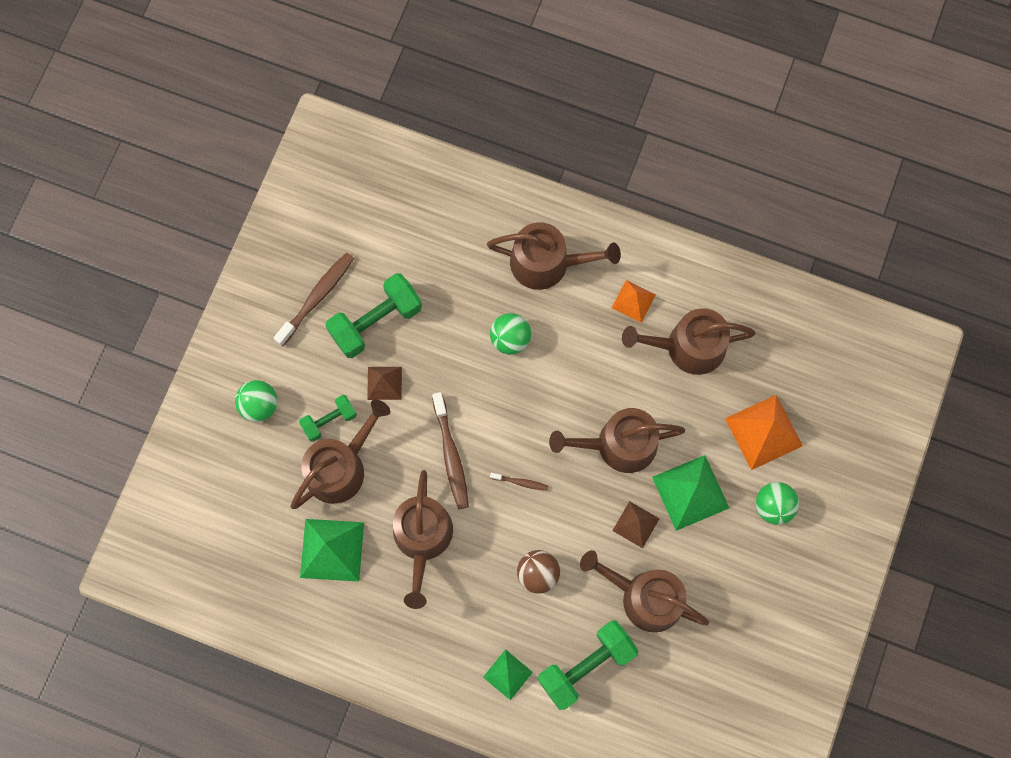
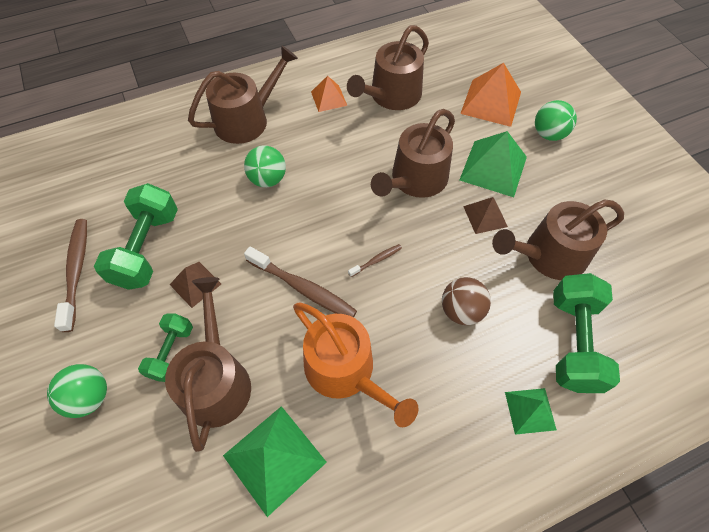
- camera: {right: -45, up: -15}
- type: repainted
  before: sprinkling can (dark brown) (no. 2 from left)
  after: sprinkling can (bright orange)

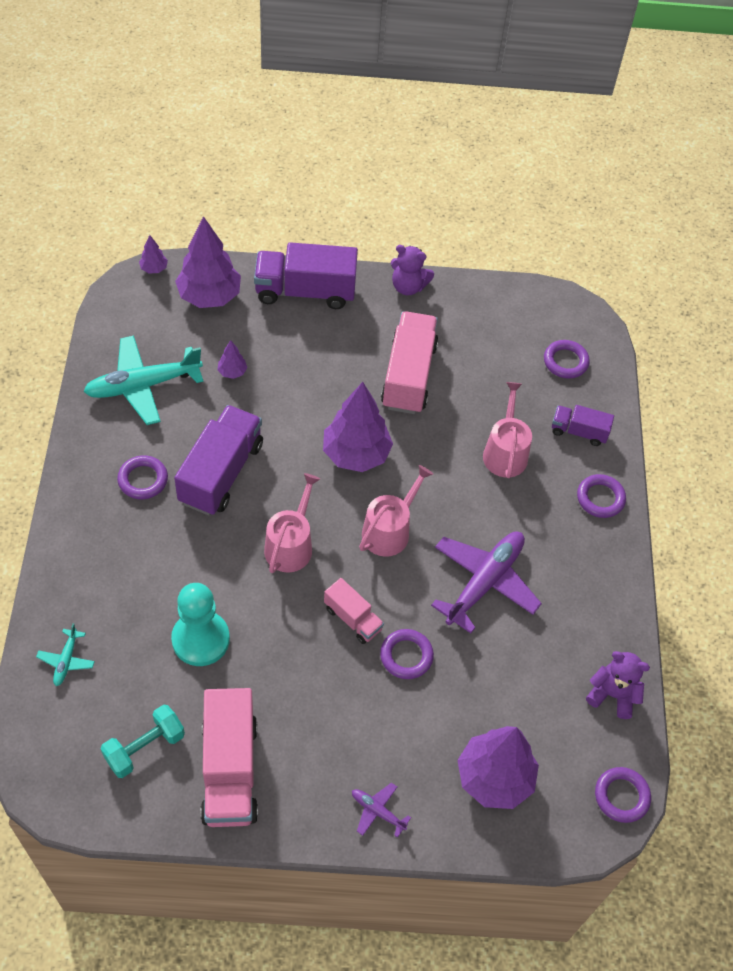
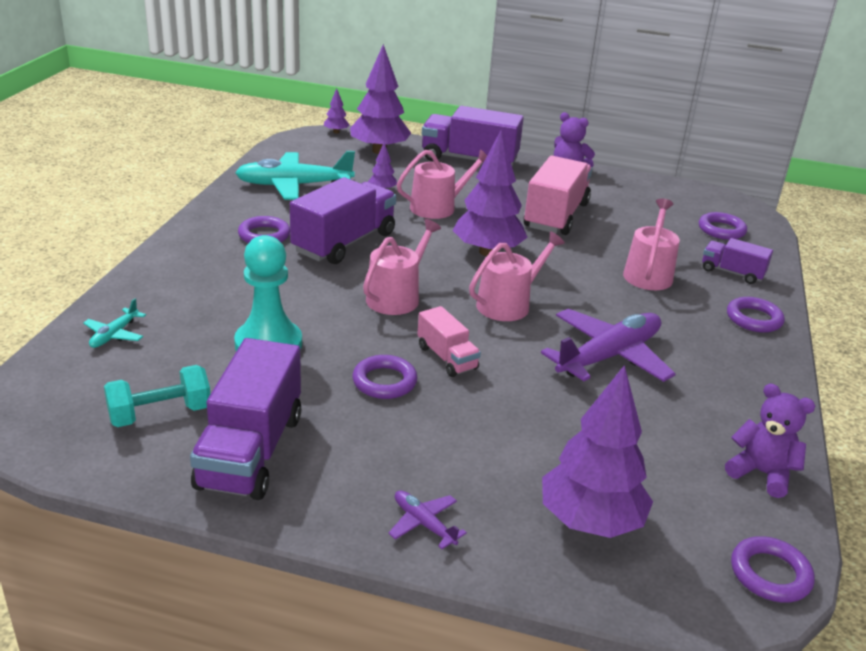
- camera: {right: 15, up: -25}
- type: shifted
  before: hoop (purple) (no. 2 from left)
- type: repainted
  before: toy truck (rosy) (no. 1 from left)
  after: toy truck (purple) (no. 1 from left)
- type: new
  after: sprinkling can (rosy) (no. 2 from left)

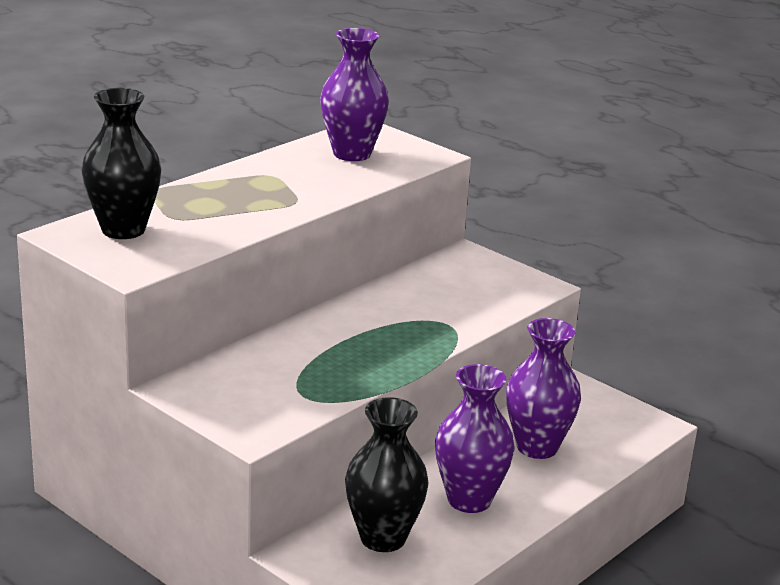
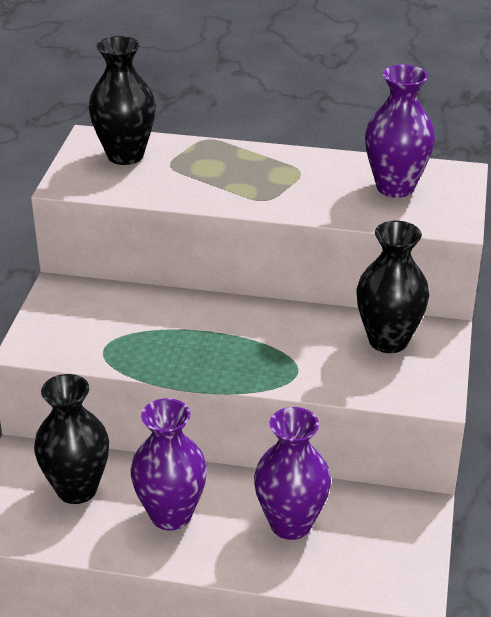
- camera: {right: 60, up: 10}
- type: new
  after: flower vase (jet-black) (no. 3 from left)

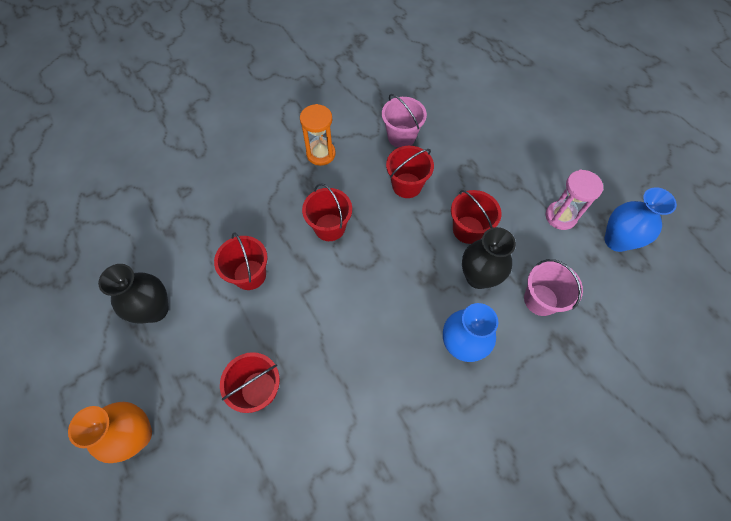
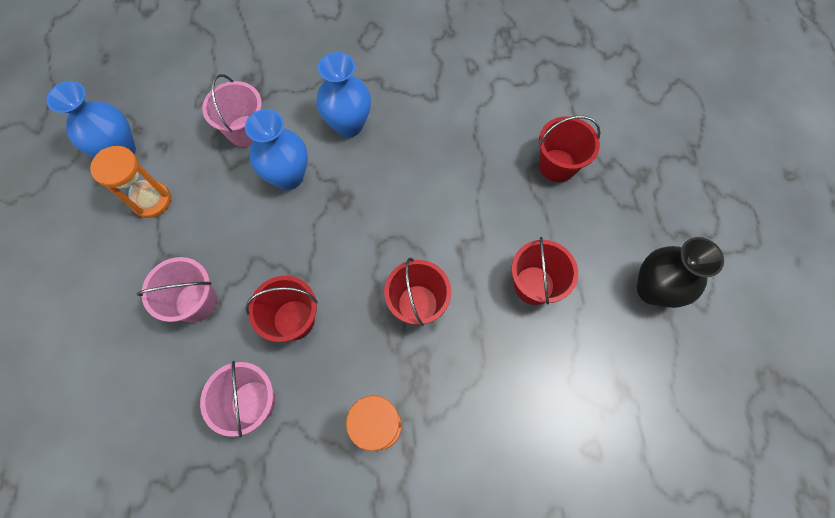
- camera: {right: -155, up: 5}
- type: repainted
  before: sand timer (rosy)
  after: sand timer (bright orange) (no. 1 from left)
- type: gone
  before: bucket (scarlet) (no. 5 from left)
- type: repainted
  before: flower vase (jet-black) (no. 2 from left)
  after: flower vase (royal blue) (no. 2 from left)
- type: gone
  before: flower vase (bright orange)
- type: new
  after: bucket (rosy) (no. 1 from left)

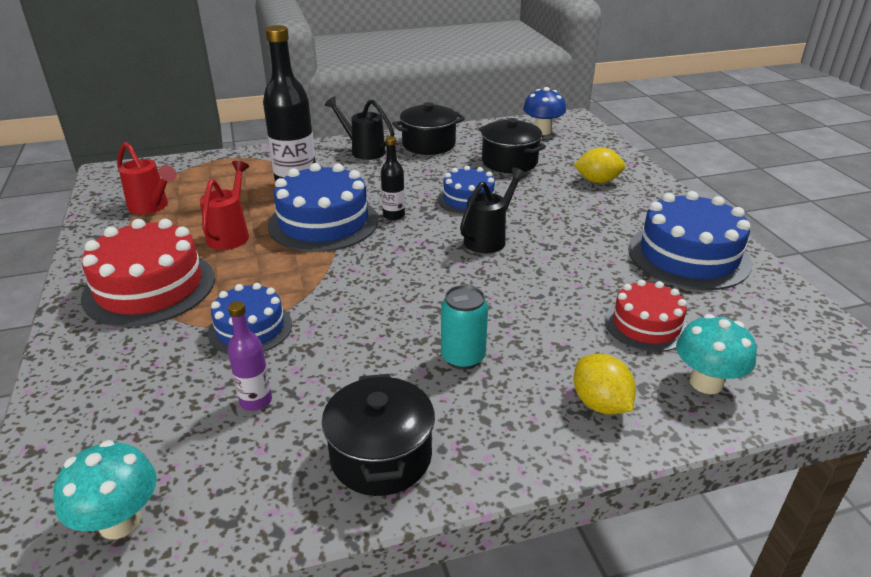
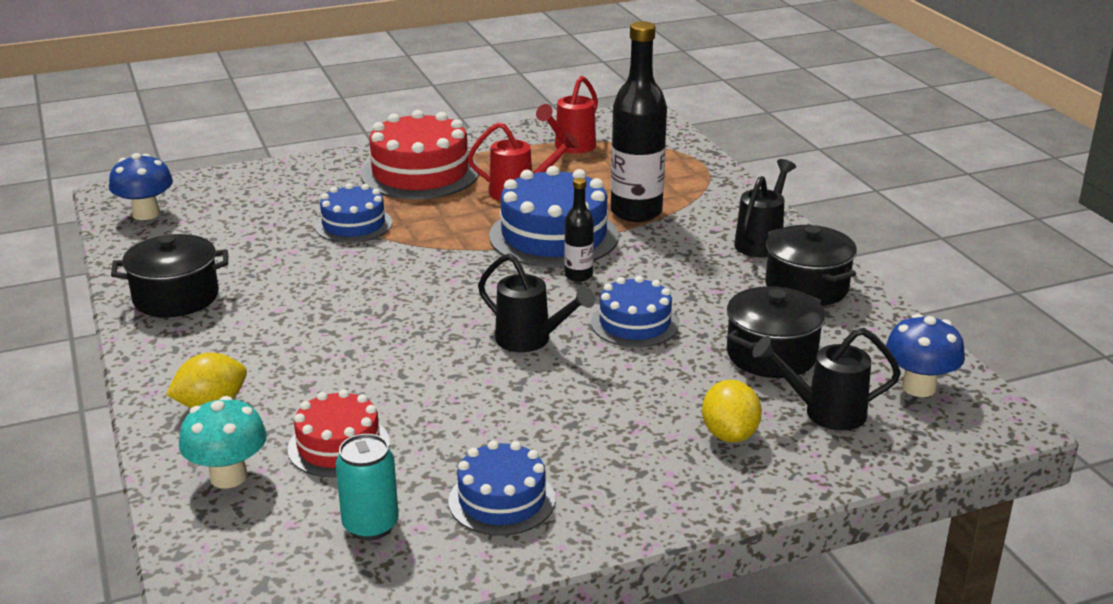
- camera: {right: 85, up: -5}
- type: scaled
  before: gateau (royal blue) (no. 4 from left in the first image)
  scale: 0.6
- type: shifted
  before: tin (aqua)
- type: gone
  before: flask (purple)
- type: repainted
  before: toadstool (aqua) (no. 1 from left)
  after: toadstool (royal blue) (no. 1 from left)
- type: new
  after: sprinkling can (jet-black) (no. 3 from left)

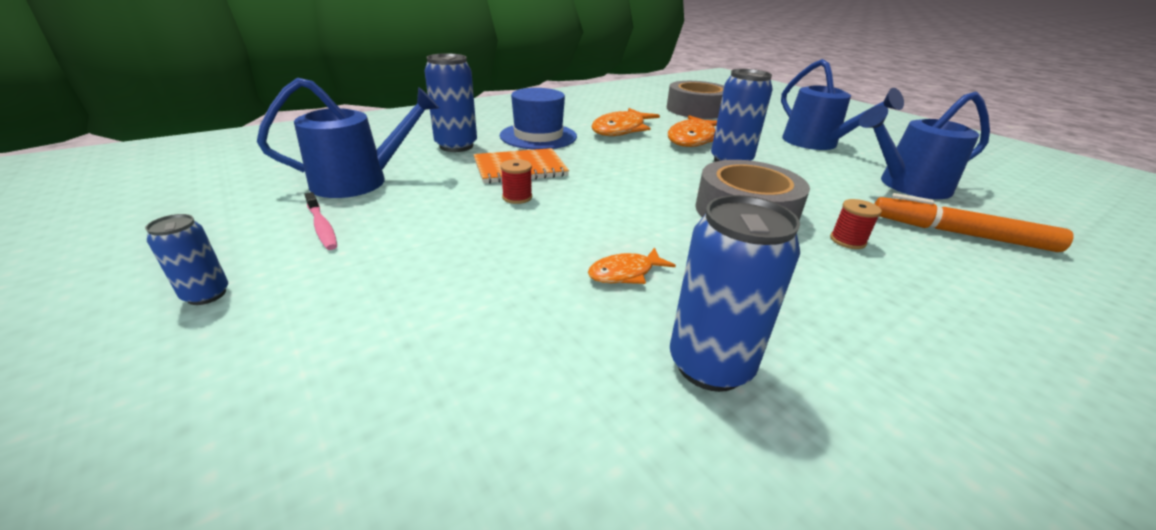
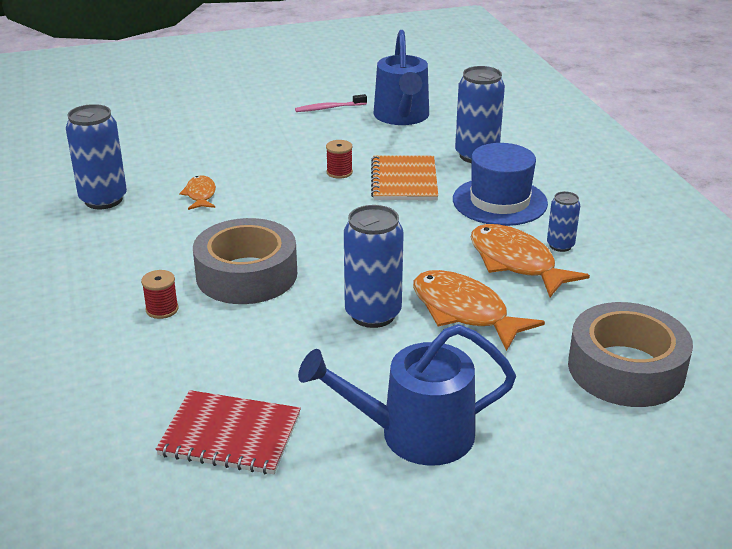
- camera: {right: 110, up: 0}
- type: swapped
  before: sprinkling can (royal blue) (no. 3 from left)
  after: notepad (scarlet)
- type: gone
  before: felt pen (bright orange)
- type: shifted
  before: tin (royal blue) (no. 1 from left in the first image)
  after: tin (royal blue) (no. 4 from left)

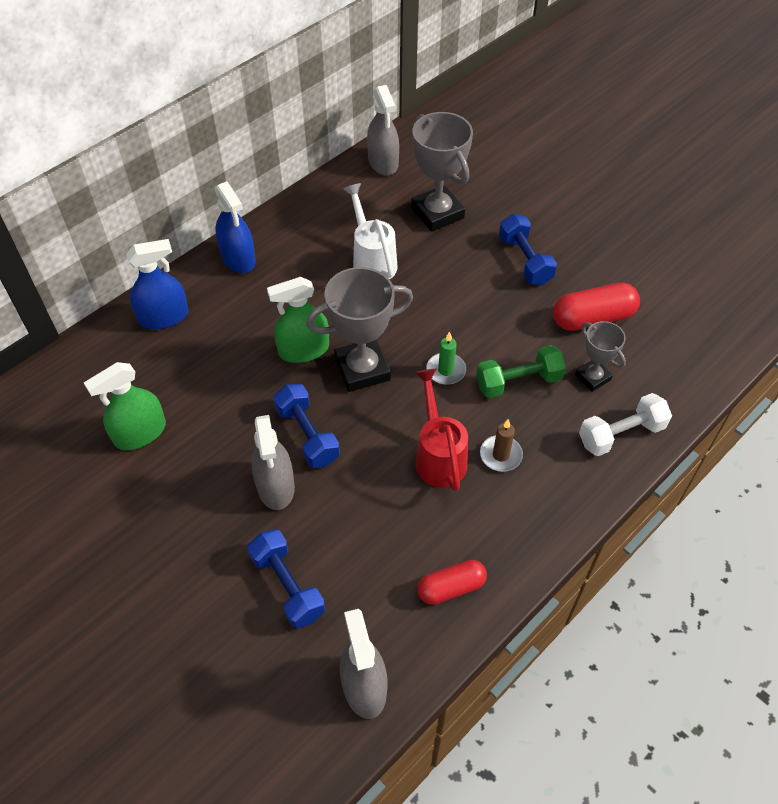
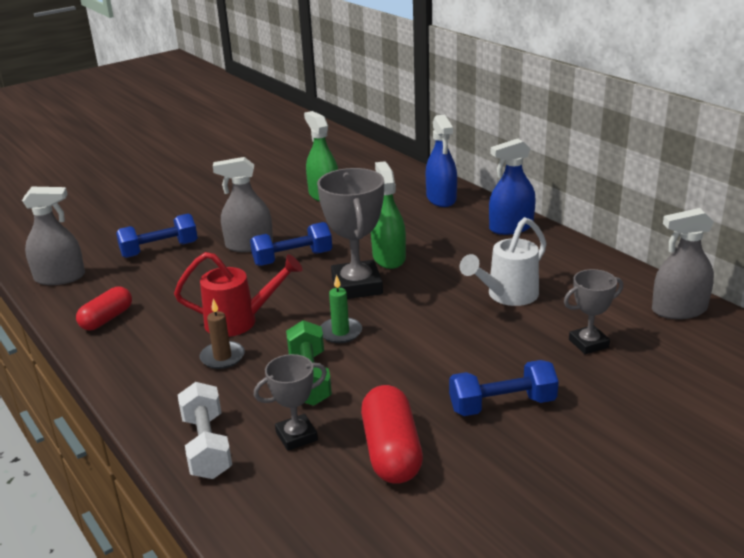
- camera: {right: 100, up: -25}
- type: scaled
  before: prize cup (grey) (no. 2 from left in the first image)
  scale: 0.57
- type: rotated
  before: sprinkling can (pure white)
  turn: 150
- type: rotated
  before: pill (scarlet) (no. 1 from left)
  turn: 45

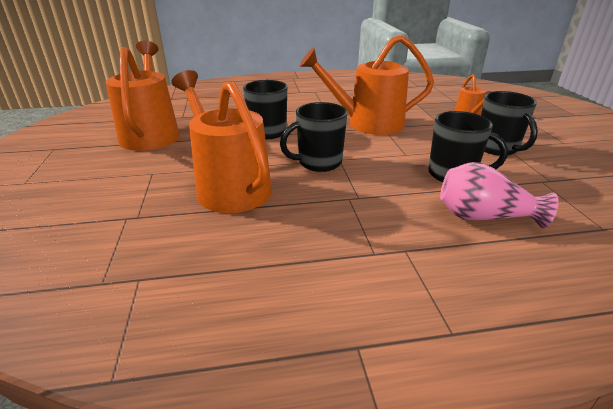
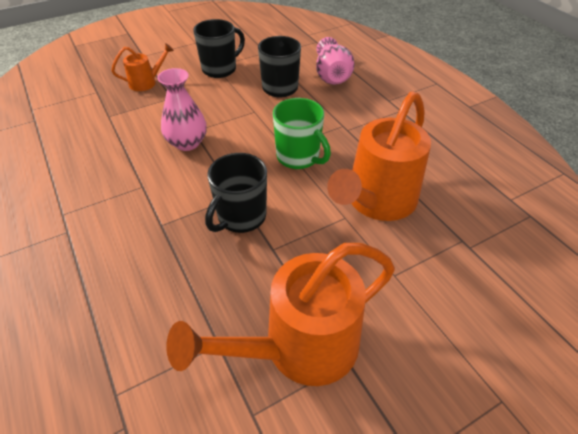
- camera: {right: -110, up: 15}
- type: swapped
  before: sprinkling can (bright orange) (no. 3 from left)
  after: flower vase (rosy) (no. 1 from left)
- type: repainted
  before: mug (jet-black) (no. 2 from left)
  after: mug (emerald)

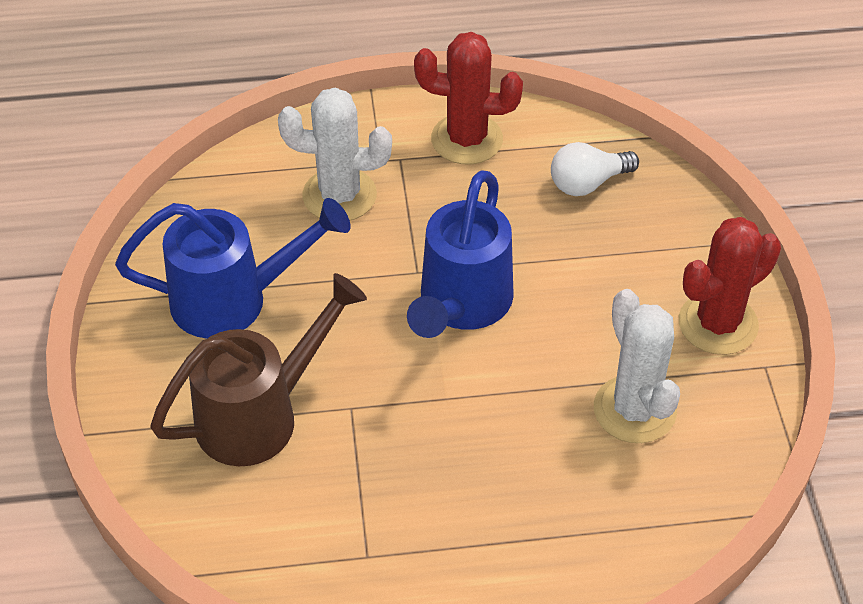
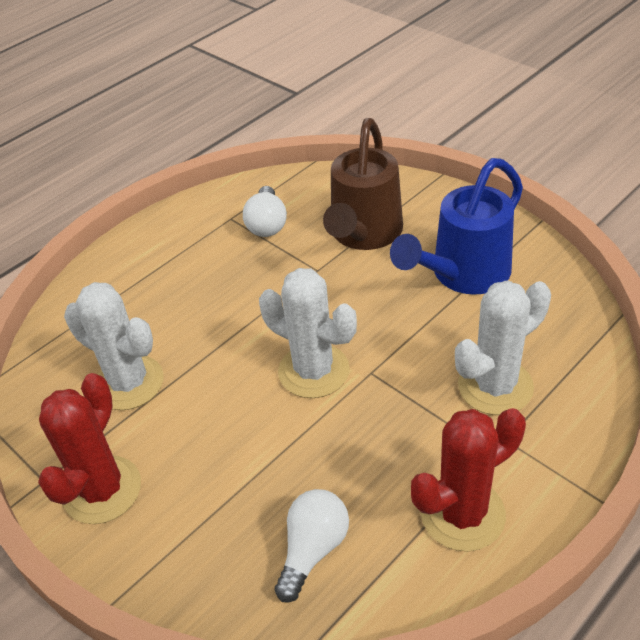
- camera: {right: 145, up: -5}
- type: swapped
  before: sprinkling can (royal blue) (no. 2 from left)
  after: cactus (pure white) (no. 2 from left)
- type: new
  after: lightbulb (pure white) (no. 1 from left)

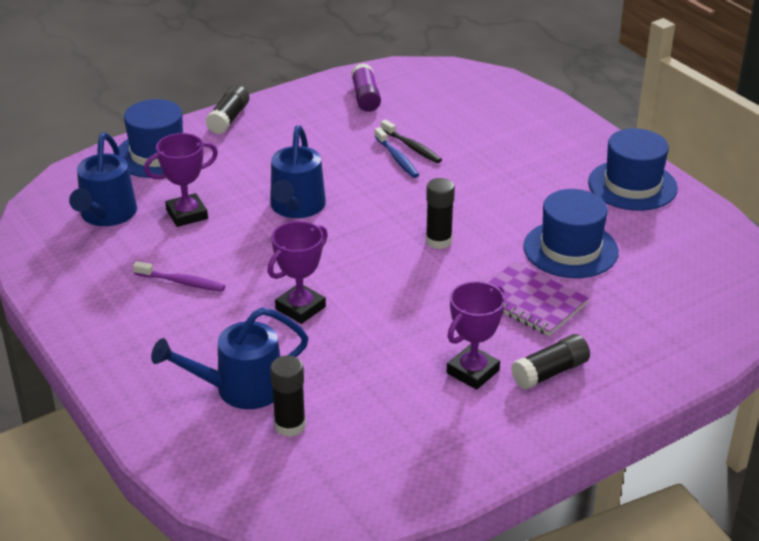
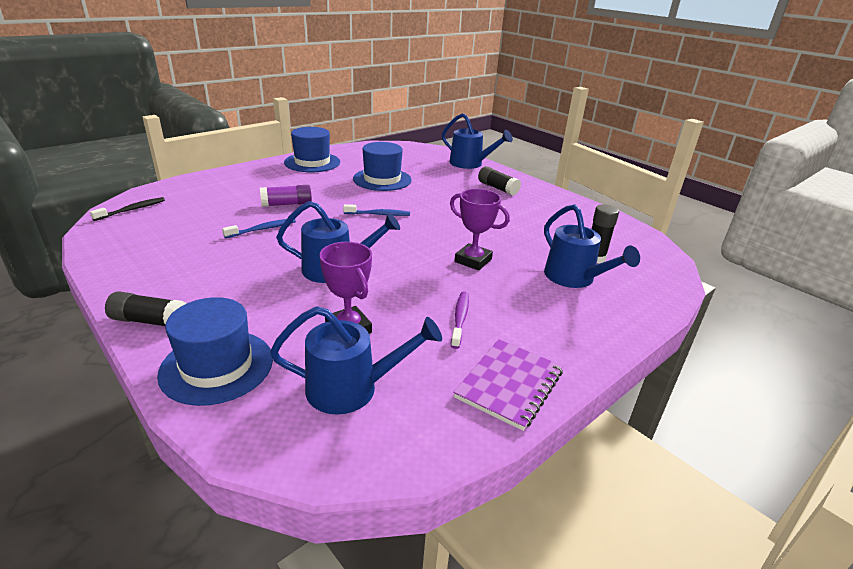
- camera: {right: -100, up: -5}
- type: shifted
  before: glue (purple)
- type: shifted
  before: tooth brush (jet-black)
- type: swapped
  before: glue (jet-black) (no. 3 from left)
  after: tooth brush (royal blue) (no. 2 from left)
- type: shifted
  before: notepad (purple)
- type: gone
  before: prize cup (purple) (no. 3 from left)
- type: new
  after: sprinkling can (royal blue) (no. 3 from left)

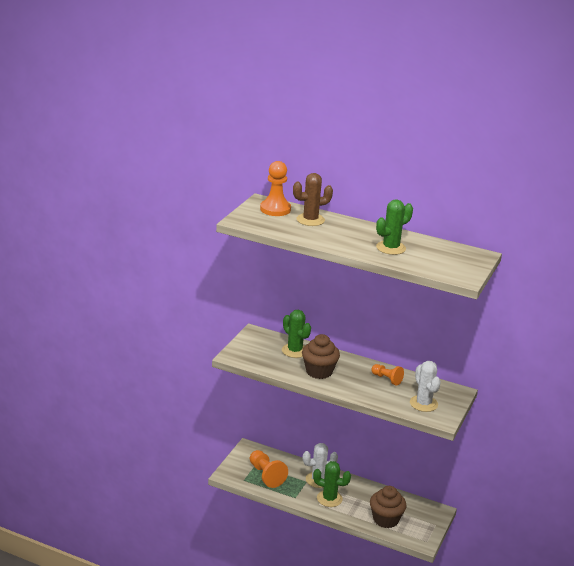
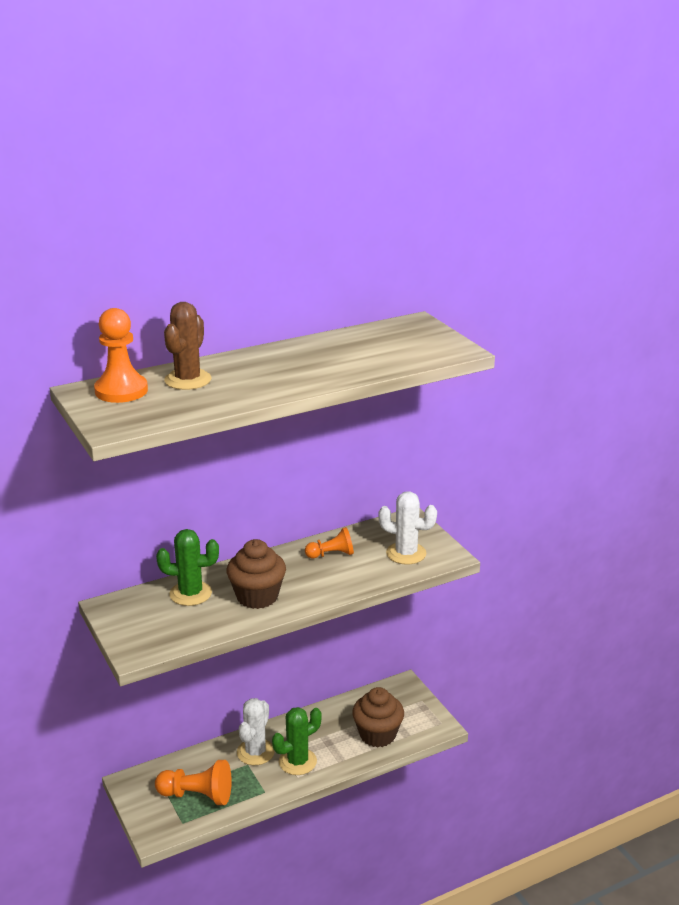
- camera: {right: -50, up: 0}
- type: gone
  before: cactus (emerald) (no. 3 from left)

